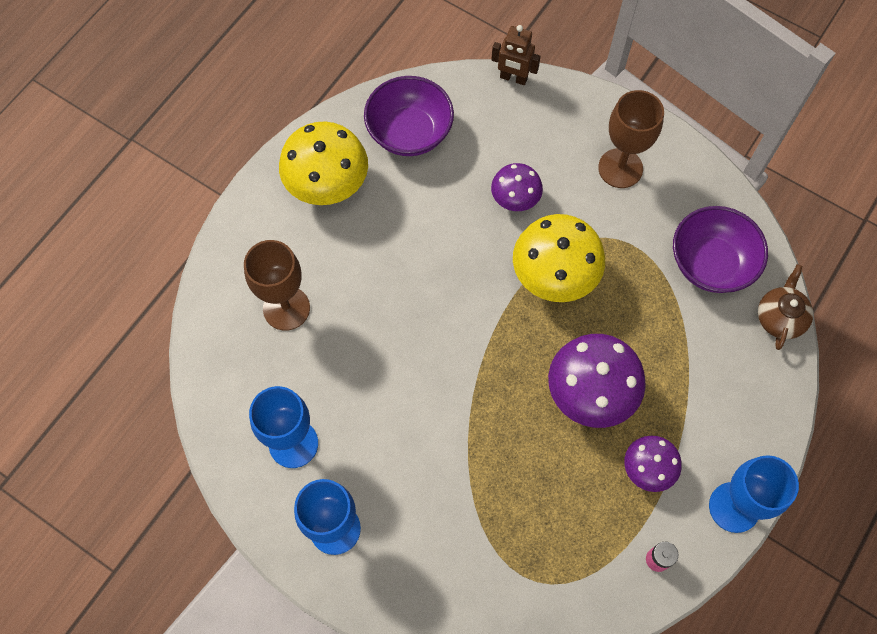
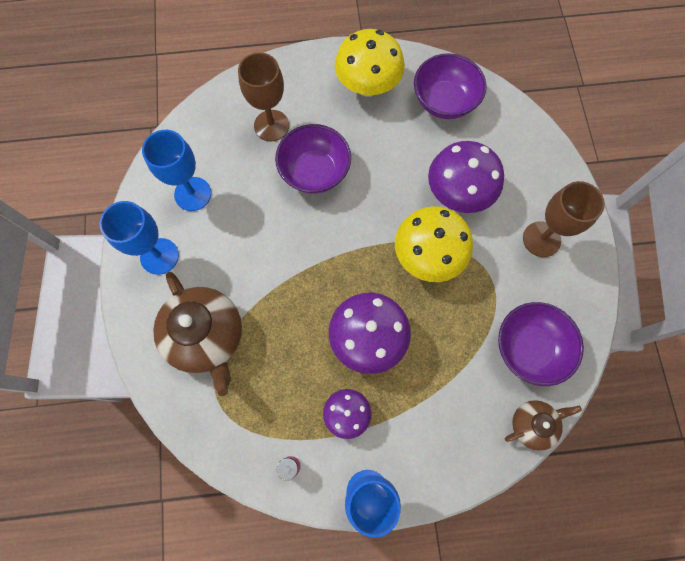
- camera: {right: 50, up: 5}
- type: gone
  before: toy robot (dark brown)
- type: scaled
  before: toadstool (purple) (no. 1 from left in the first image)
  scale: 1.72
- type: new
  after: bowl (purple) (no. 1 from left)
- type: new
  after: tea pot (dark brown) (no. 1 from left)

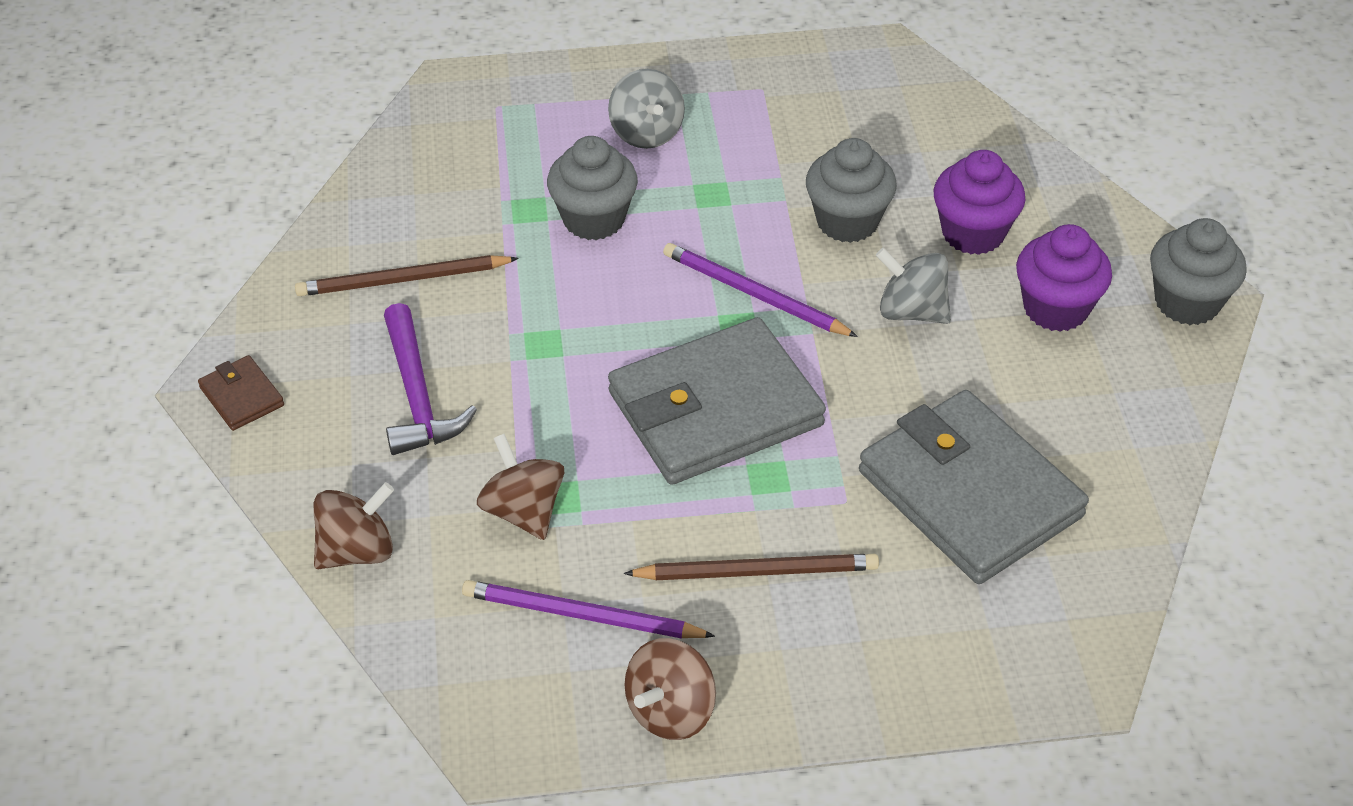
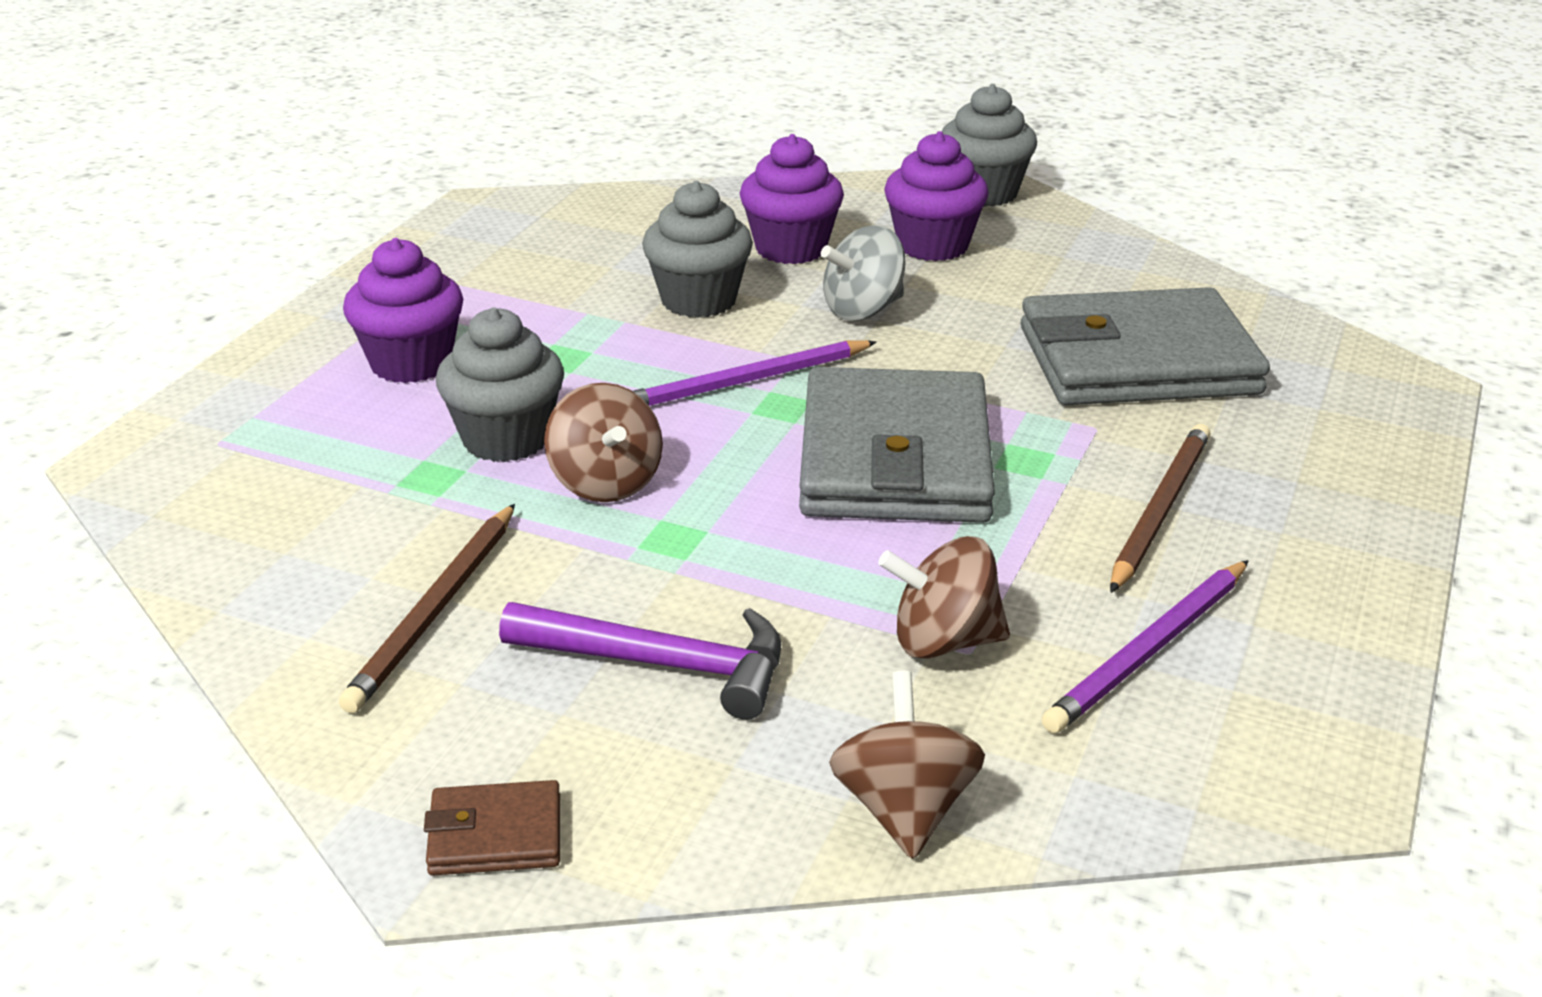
- camera: {right: -60, up: -15}
- type: swapped
  before: toy top (grey) (no. 1 from left)
  after: muffin (purple) (no. 1 from left)
- type: shifted
  before: toy top (dark brown) (no. 3 from left in the first image)
  after: toy top (dark brown) (no. 1 from left)

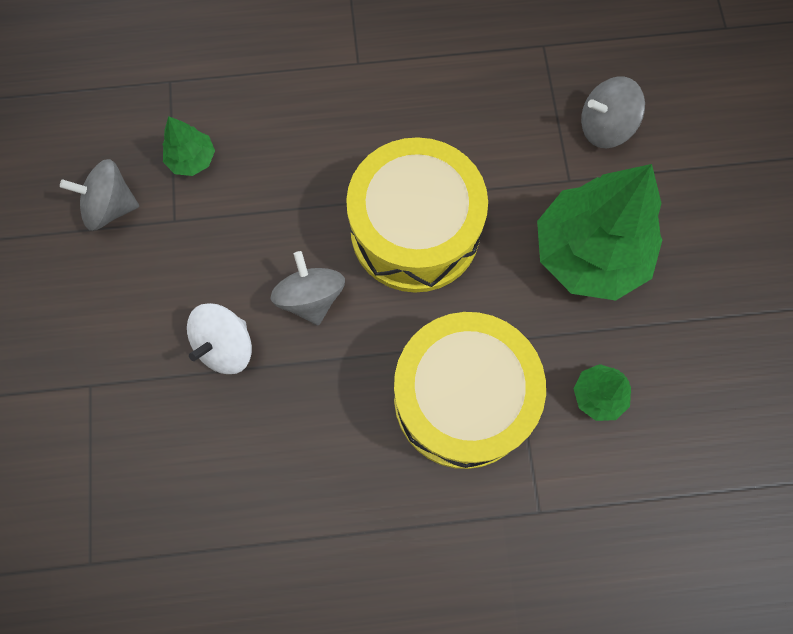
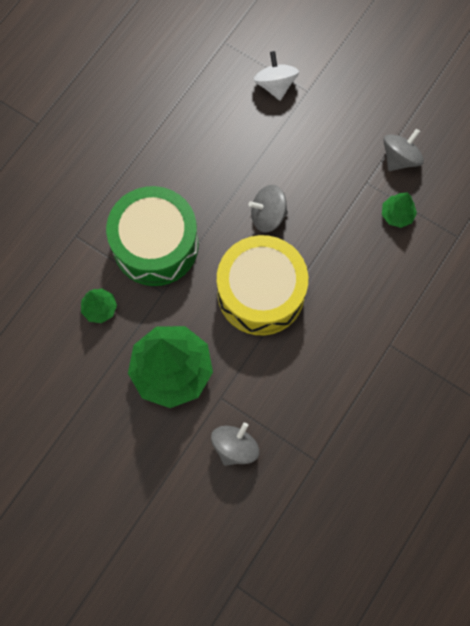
- camera: {right: 130, up: 0}
- type: rotated
  before: toy top (grey) (no. 2 from left)
  turn: 150
- type: shifted
  before: toy top (pure white)
- type: repainted
  before: drum (yellow) (no. 2 from left)
  after: drum (emerald)

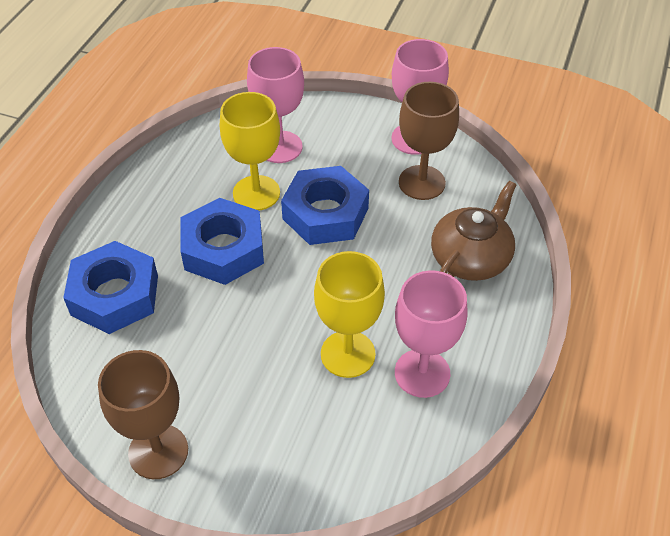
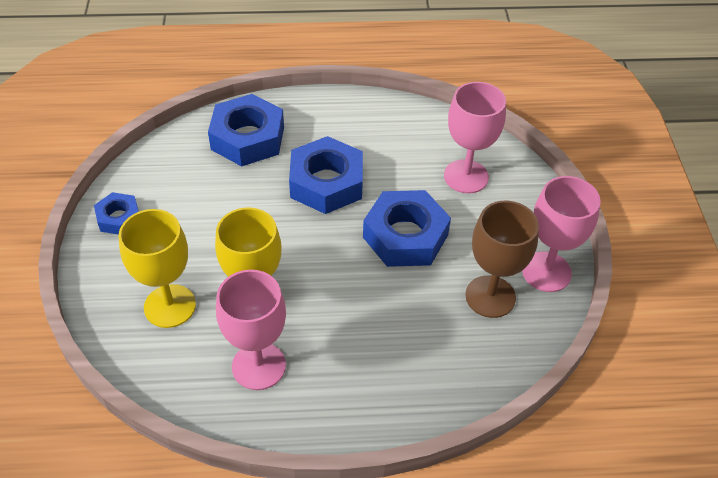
- camera: {right: 65, up: 0}
- type: shifted
  before: goblet (yellow) (no. 1 from left)
- type: gone
  before: tea pot (dark brown)
- type: swapped
  before: goblet (dark brown) (no. 1 from left)
  after: nut (royal blue) (no. 1 from left)

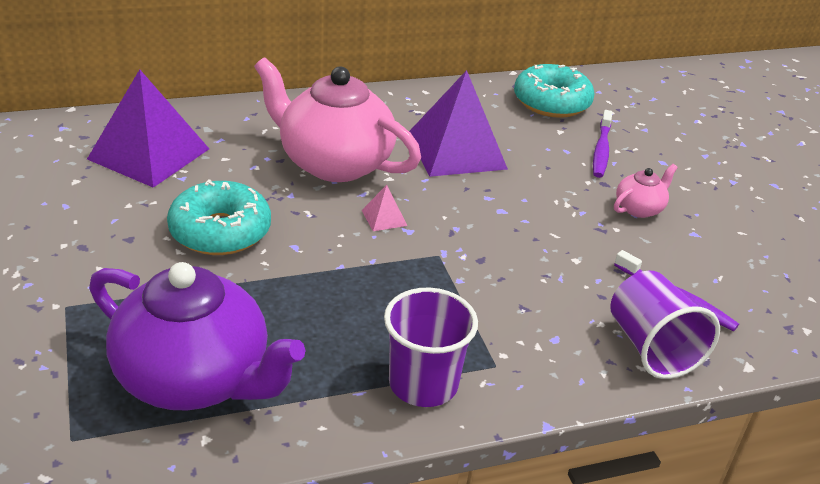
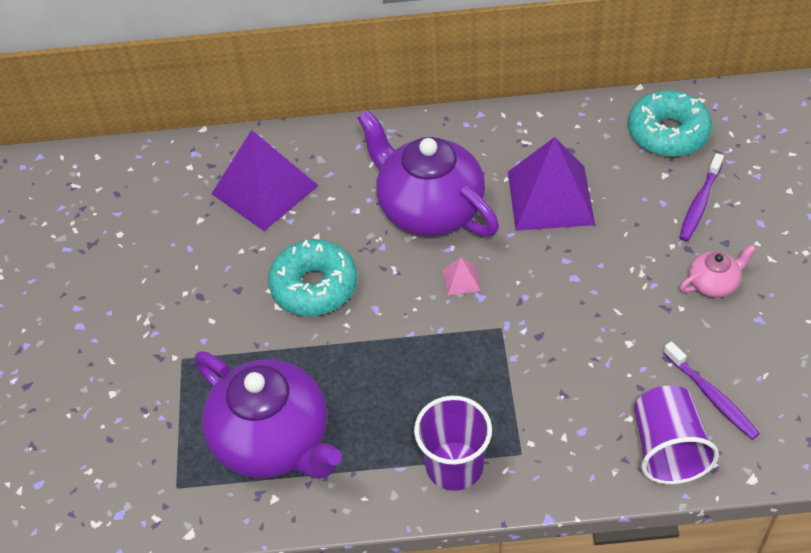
- camera: {right: 20, up: 15}
- type: repainted
  before: tea pot (rosy) (no. 1 from left)
  after: tea pot (purple) (no. 2 from left)

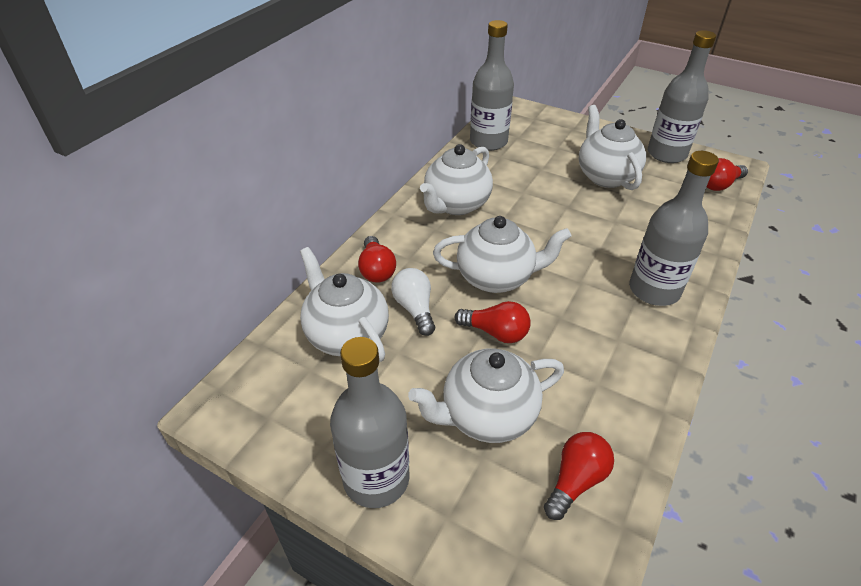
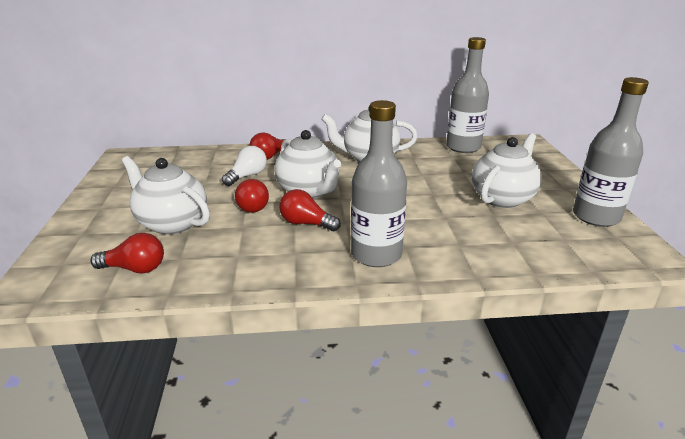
- camera: {right: 55, up: -15}
- type: shifted
  before: lightbulb (scarlet) (no. 4 from left)
- type: gone
  before: tea pot (pure white) (no. 1 from left)
- type: gone
  before: flask (grey) (no. 1 from left)

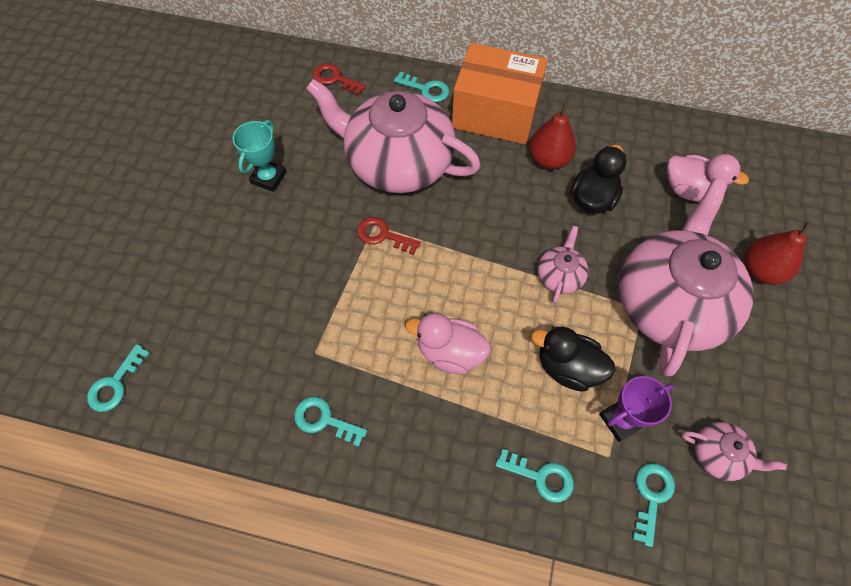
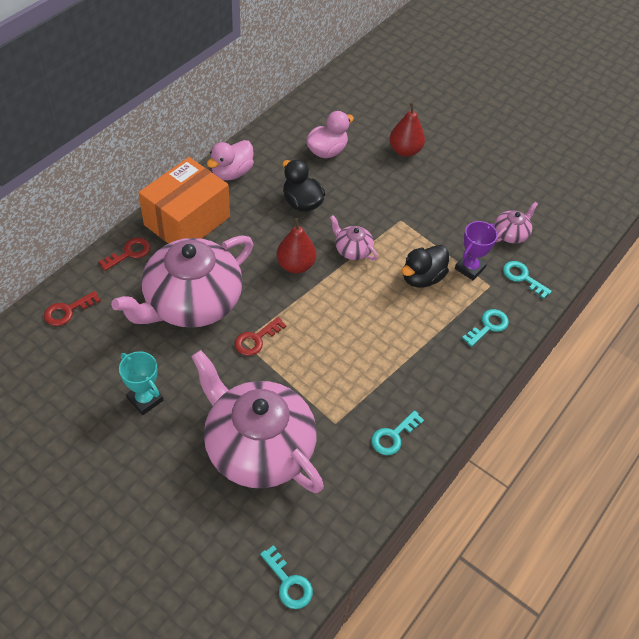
- camera: {right: -70, up: -10}
- type: repainted
  before: door key (aqua) (no. 3 from left)
  after: door key (scarlet) (no. 2 from left)
- type: shifted
  before: pear fruit (scarlet) (no. 1 from left)
- type: shifted
  before: tea pot (rosy) (no. 3 from left in the first image)
  after: tea pot (rosy) (no. 2 from left)
- type: shifted
  before: rubber duck (rosy) (no. 1 from left)
- type: rotated
  before: prize cup (purple)
  turn: 45

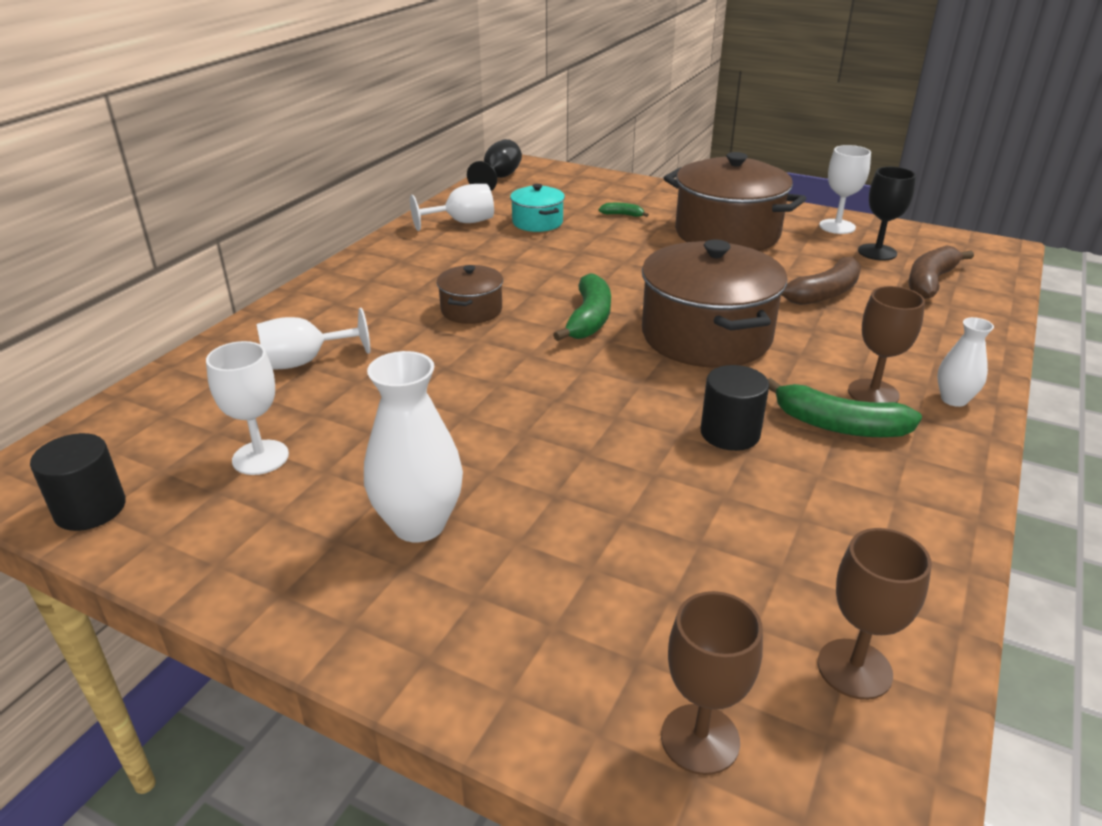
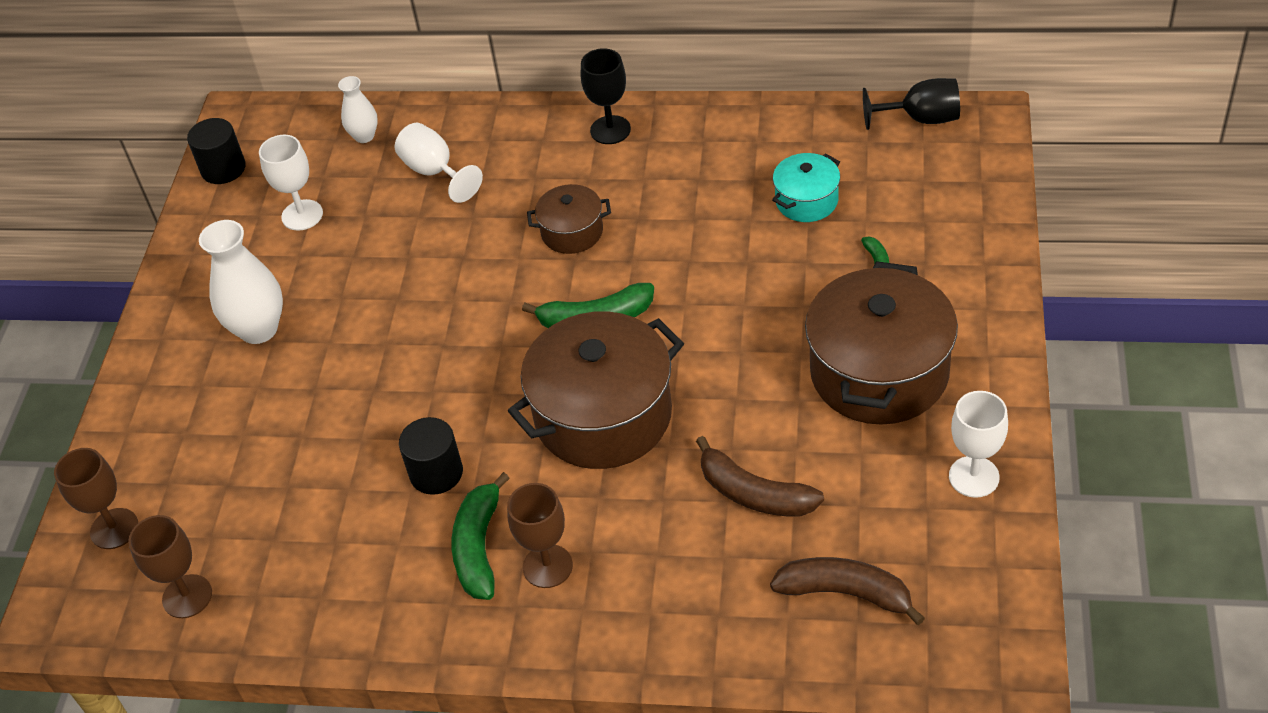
- camera: {right: 75, up: 15}
- type: shifted
  before: goblet (jet-black) (no. 2 from left in the first image)
  after: goblet (jet-black) (no. 1 from left)
- type: gone
  before: goblet (pure white) (no. 3 from left)
- type: shifted
  before: flower vase (pure white) (no. 2 from left)

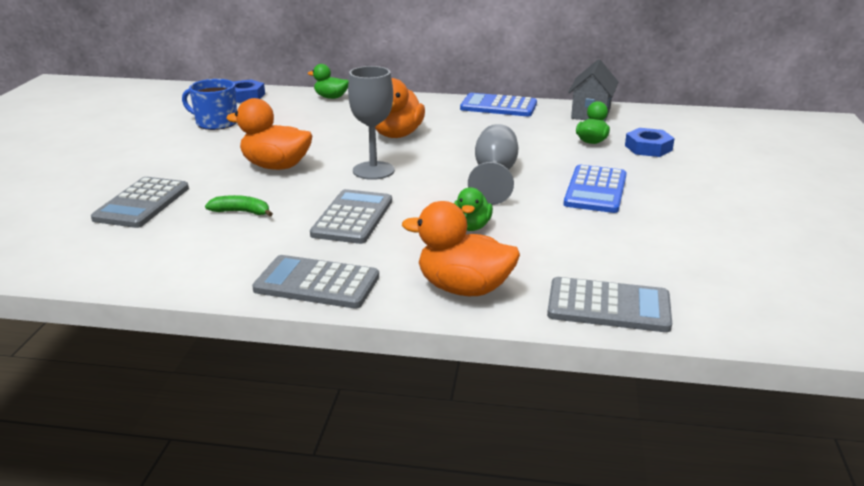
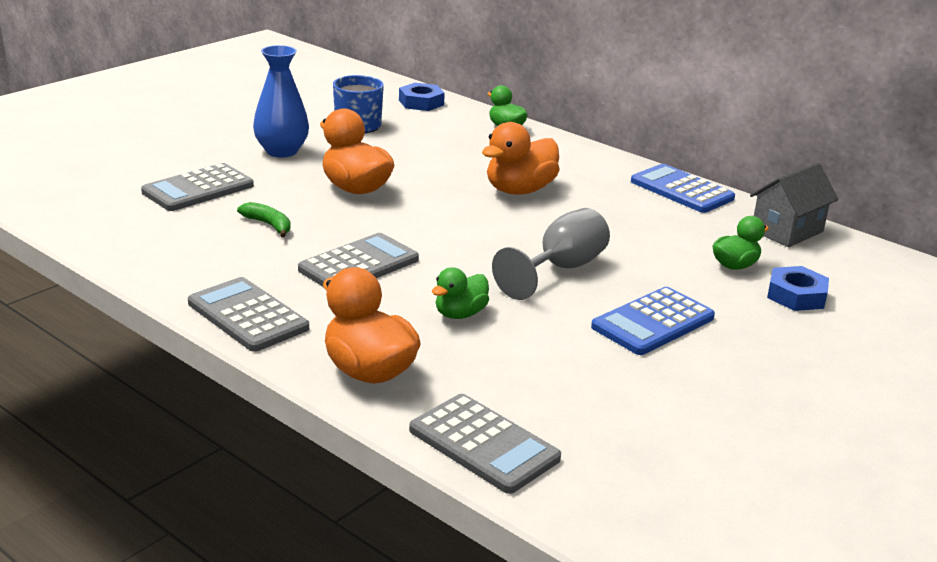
- camera: {right: 30, up: 0}
- type: gone
  before: goblet (grey) (no. 1 from left)
- type: new
  after: flower vase (royal blue)

